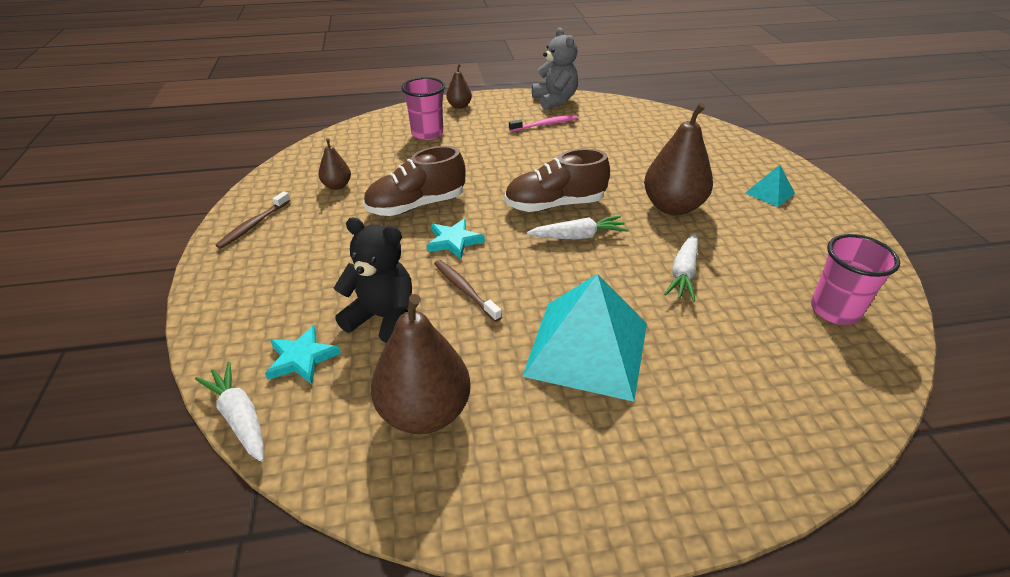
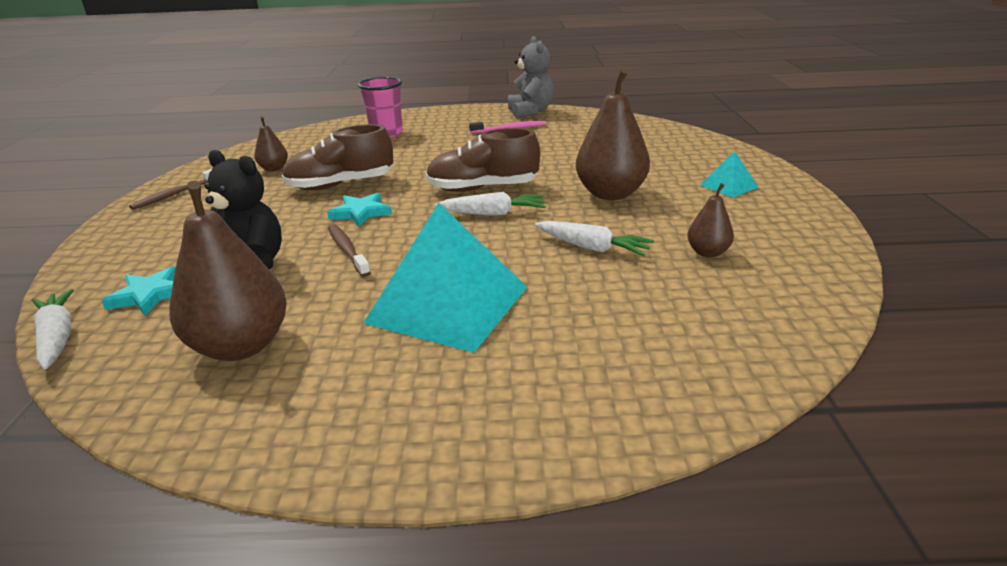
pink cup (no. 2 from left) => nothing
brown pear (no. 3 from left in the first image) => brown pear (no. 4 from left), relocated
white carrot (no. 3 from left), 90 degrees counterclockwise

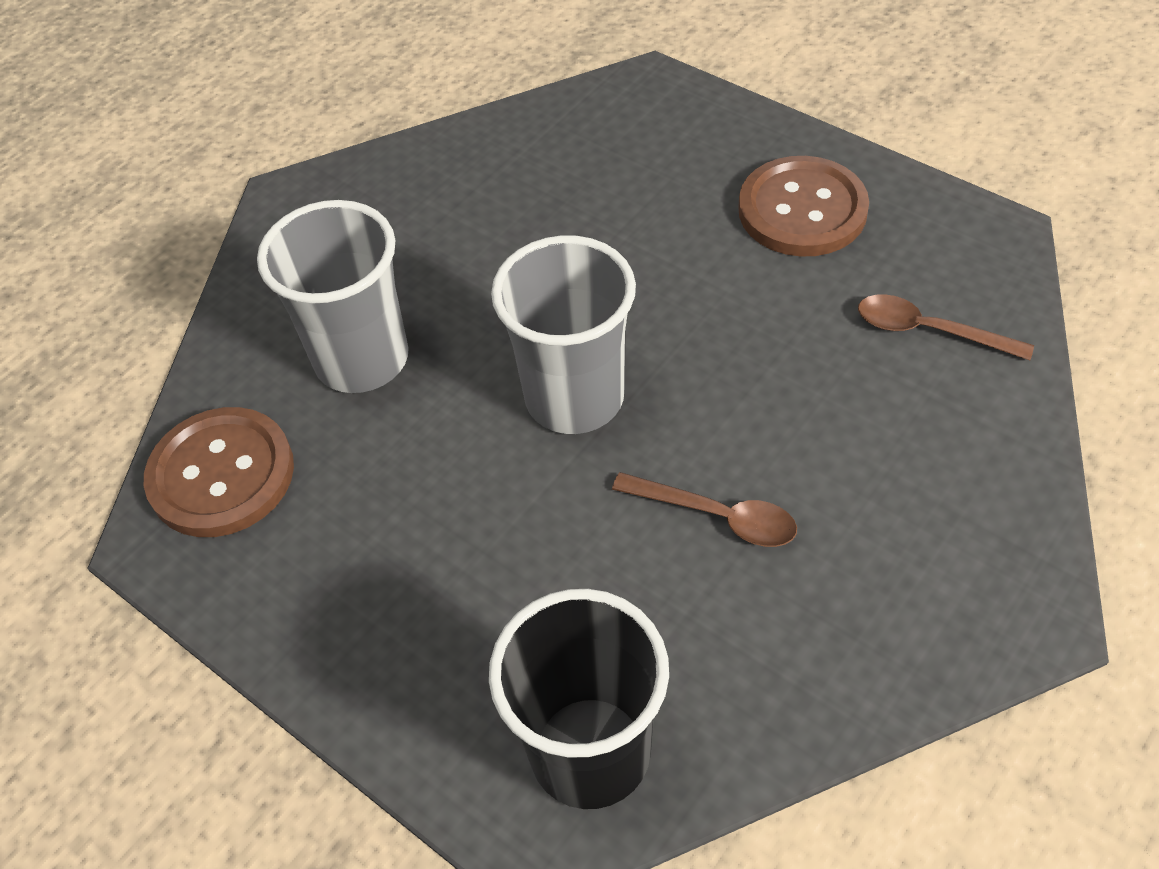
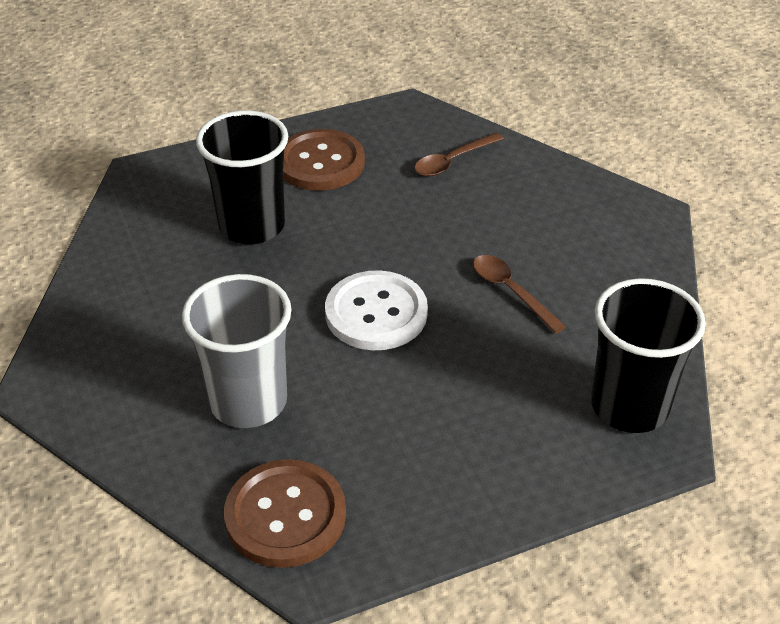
nothing => black cup (no. 1 from left)
grey cup (no. 2 from left) => white button
brown spoon (no. 1 from left in the first image) => brown spoon (no. 2 from left), 90 degrees counterclockwise

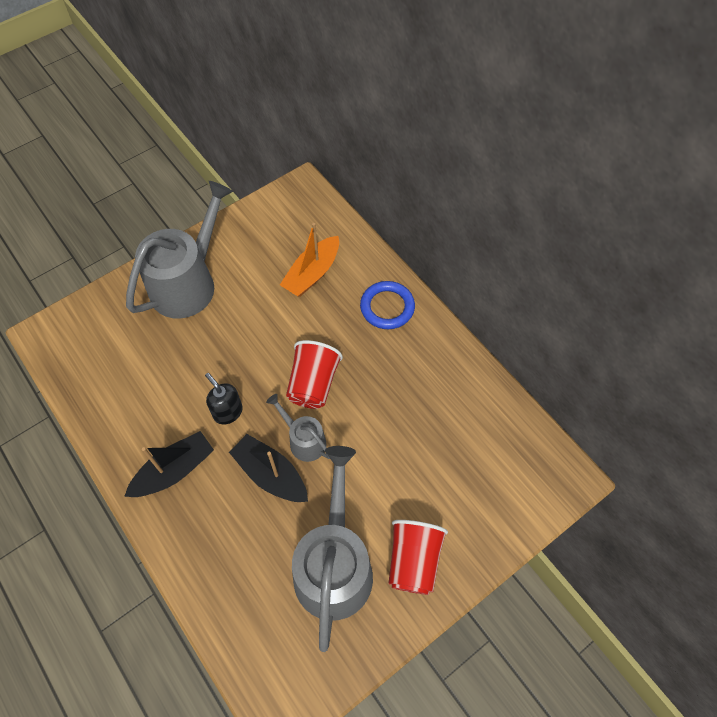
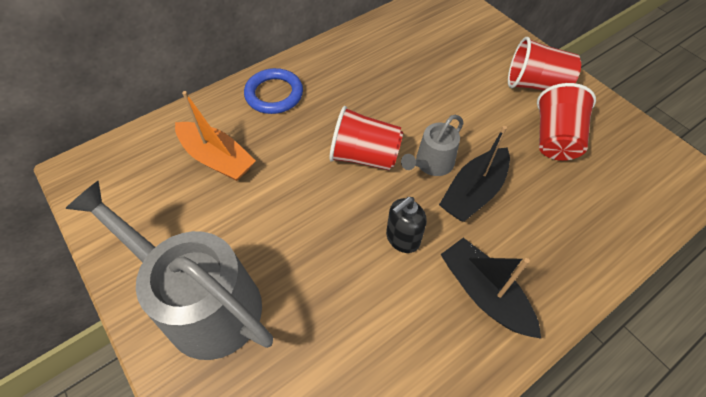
grey watering can (no. 3 from left) => red cup (no. 3 from left)

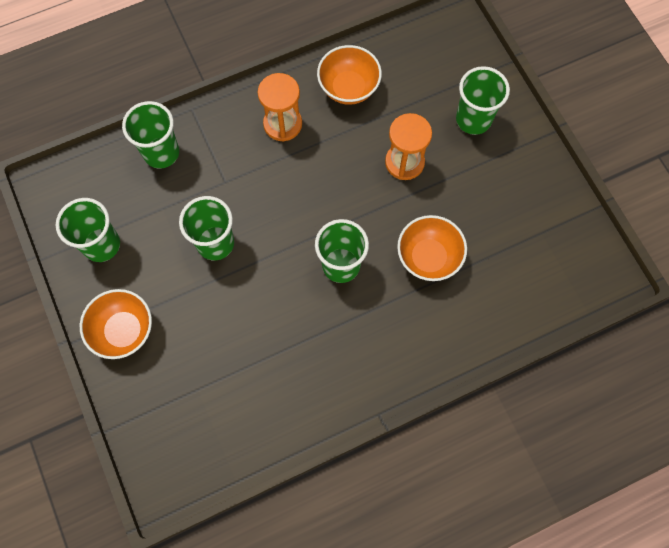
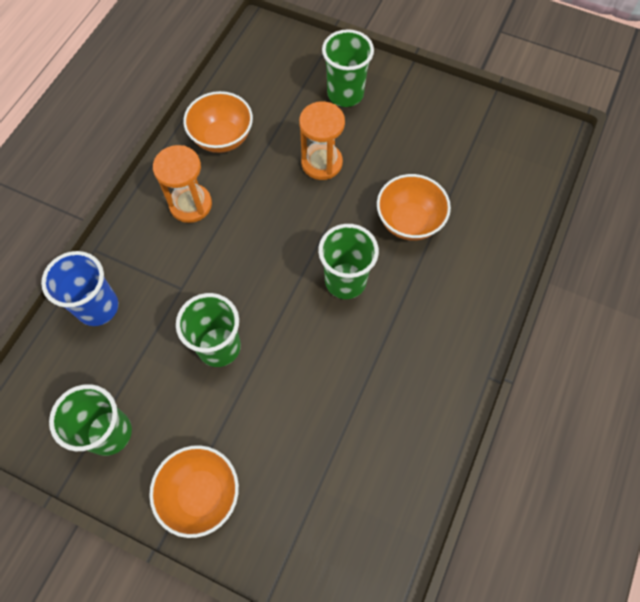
green cup (no. 2 from left) => blue cup

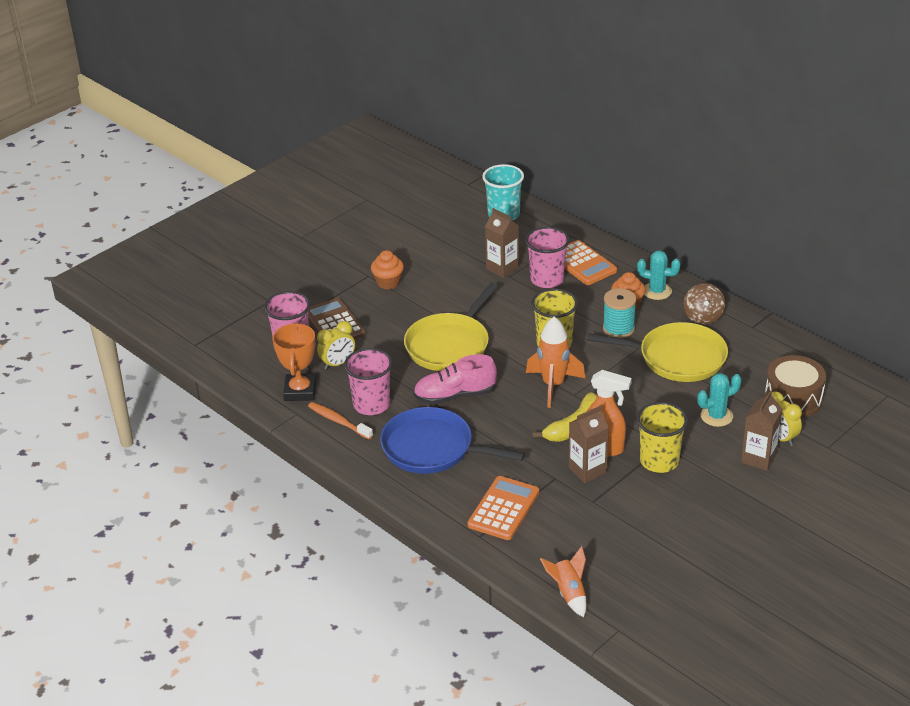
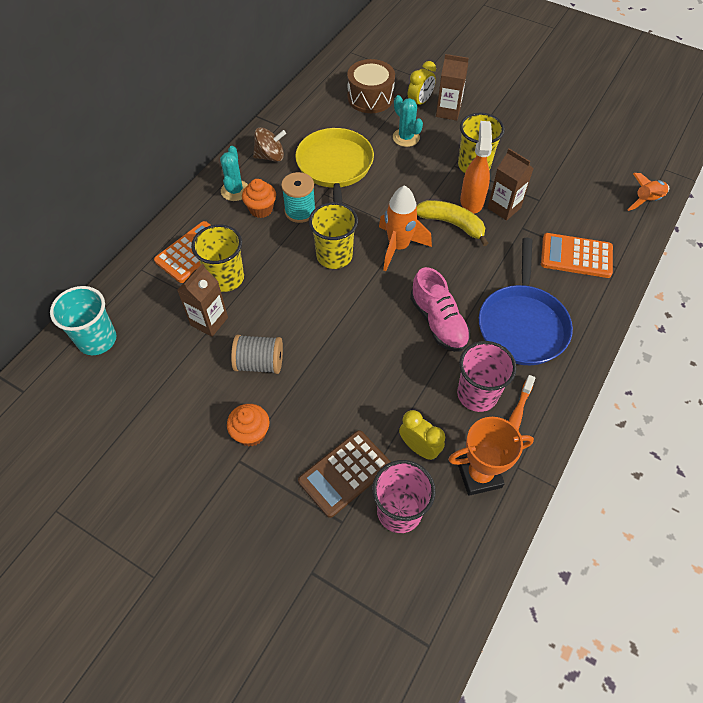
yellow pan (no. 1 from left) => nothing
nothing => grey spool
pink cup (no. 3 from left) => yellow cup (no. 1 from left)

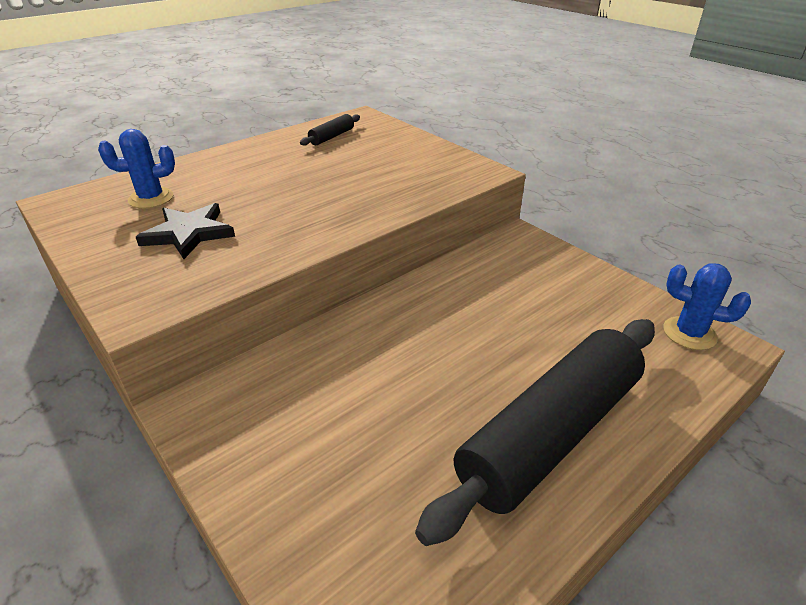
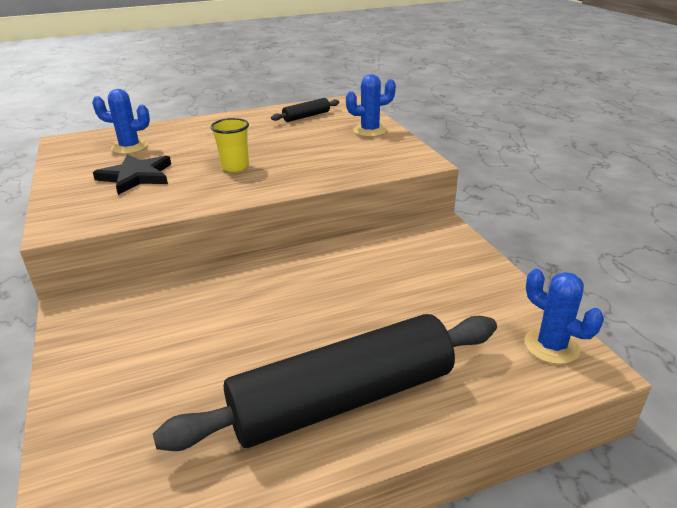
nothing => yellow cup
nothing => blue cactus (no. 2 from left)

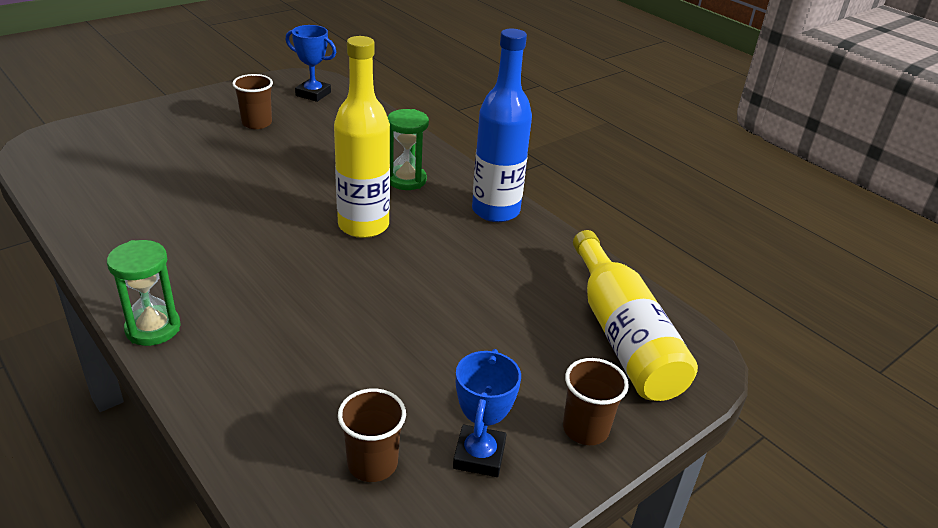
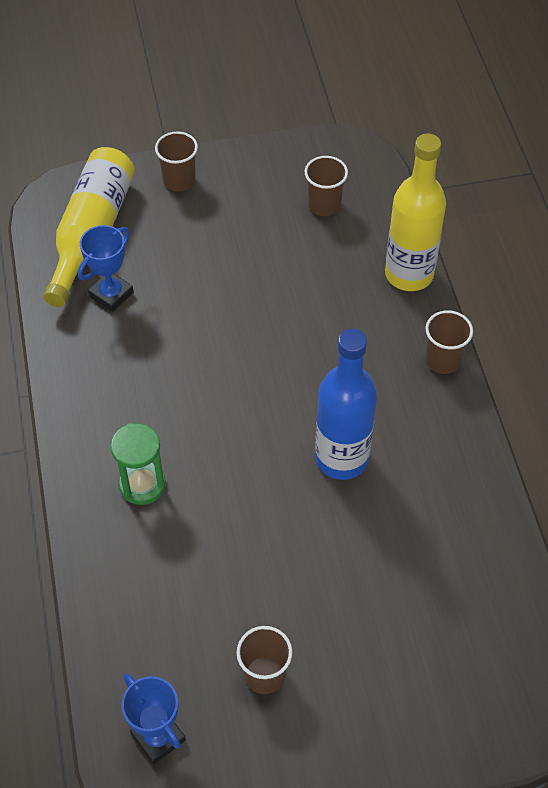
yellow bottle (no. 1 from left in the first image) => yellow bottle (no. 2 from left), relocated
blue trophy (no. 2 from left in the first image) => blue trophy (no. 1 from left), relocated
blue bottle, relocated
green hourglass (no. 1 from left) => brown cup (no. 4 from left)

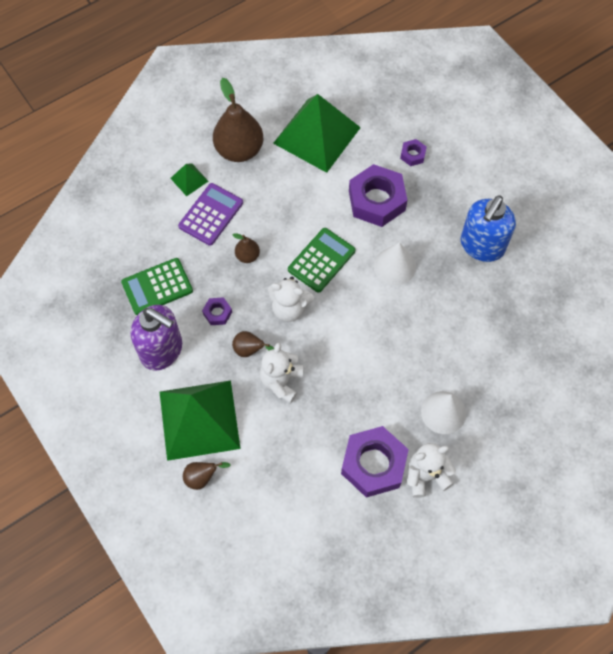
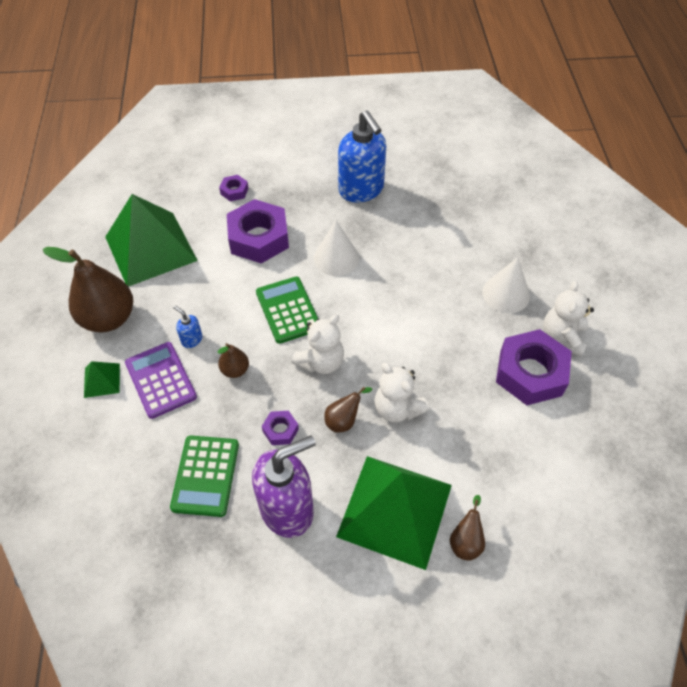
nothing => blue soap dispenser (no. 1 from left)

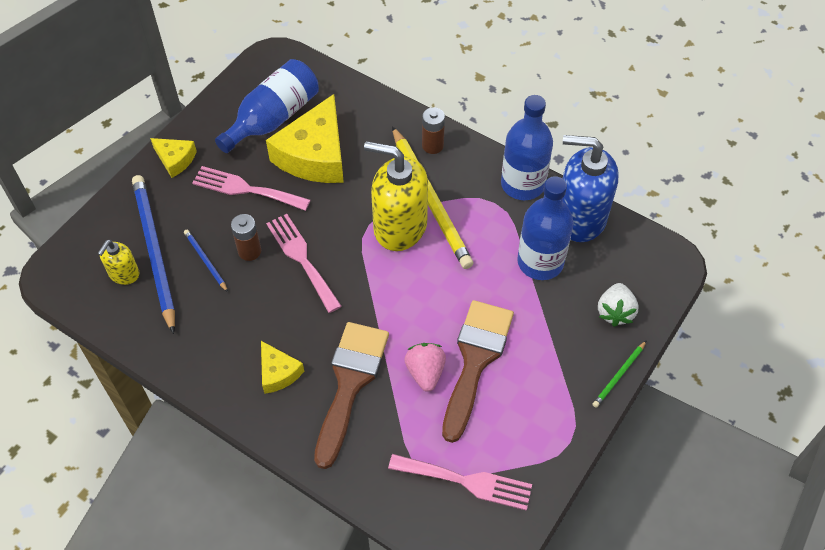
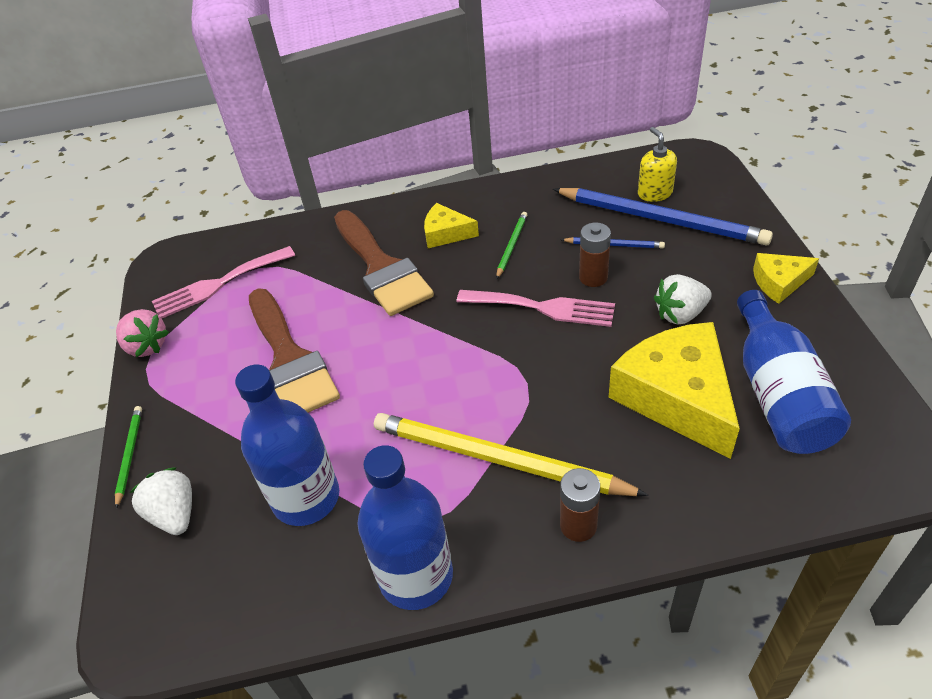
yellow soap dispenser (no. 2 from left) => nothing
blue soap dispenser => nothing
nothing => green pencil (no. 2 from left)
pink strawberry, relocated
pink fork (no. 1 from left) => white strawberry (no. 2 from left)

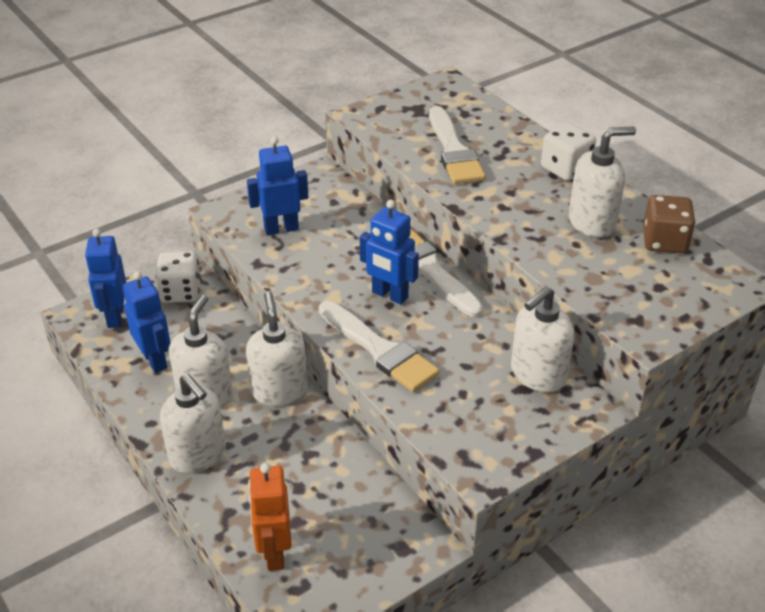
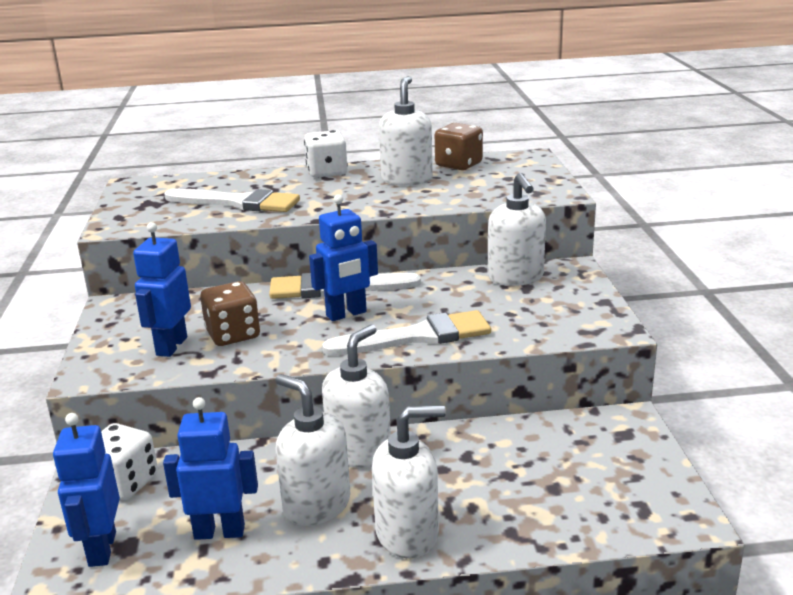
orange robot => nothing
nothing => brown dice (no. 1 from left)
blue robot (no. 1 from left), 60 degrees clockwise
white soap dispenser (no. 3 from left in the first image) => white soap dispenser (no. 2 from left), 105 degrees clockwise

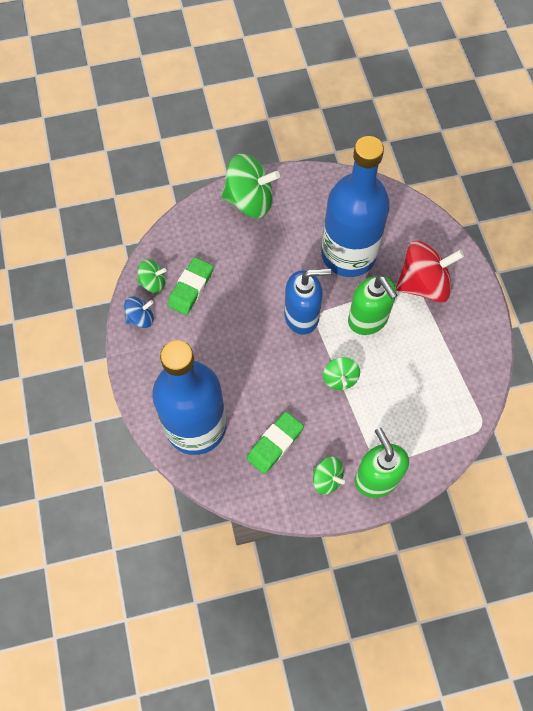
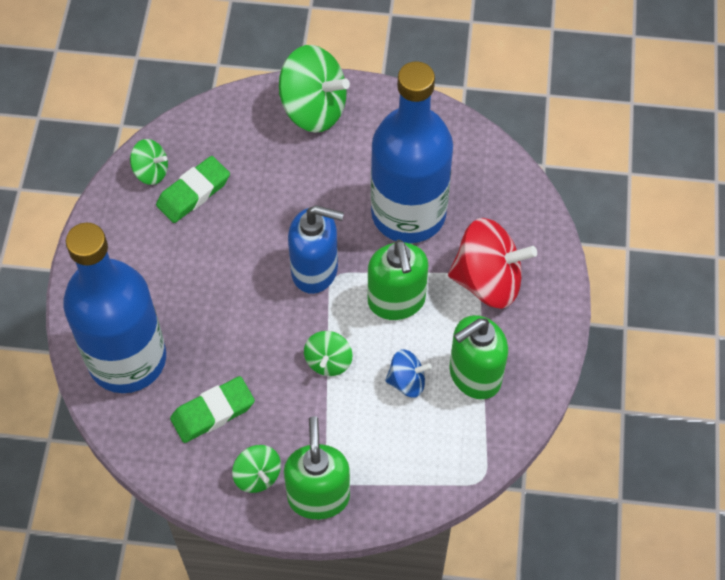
nothing => green soap dispenser (no. 3 from left)
blue spinning top, relocated

